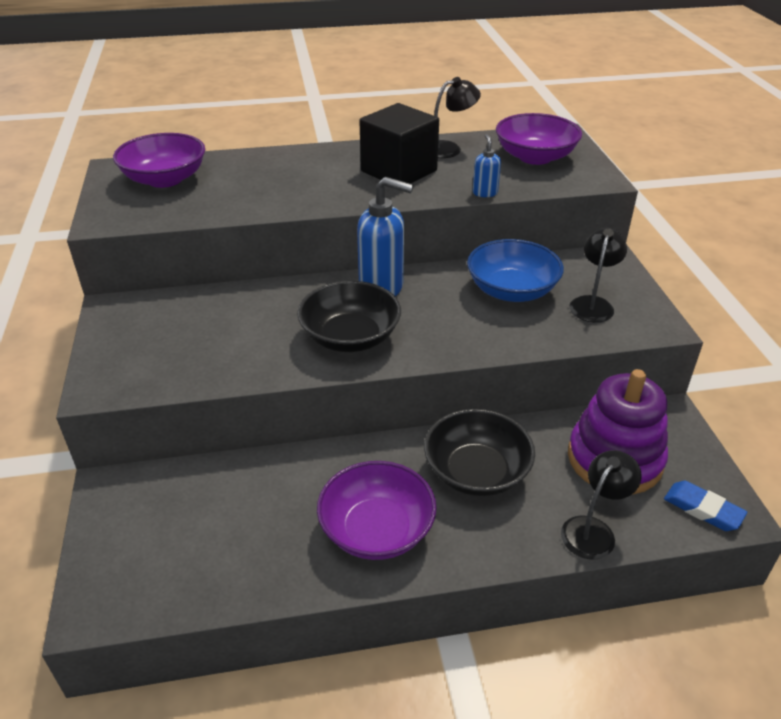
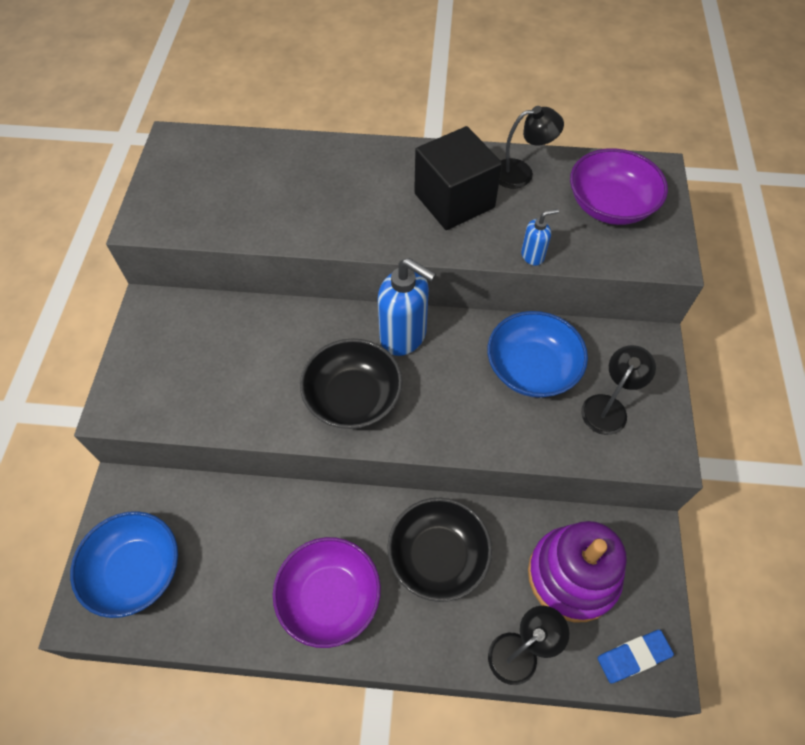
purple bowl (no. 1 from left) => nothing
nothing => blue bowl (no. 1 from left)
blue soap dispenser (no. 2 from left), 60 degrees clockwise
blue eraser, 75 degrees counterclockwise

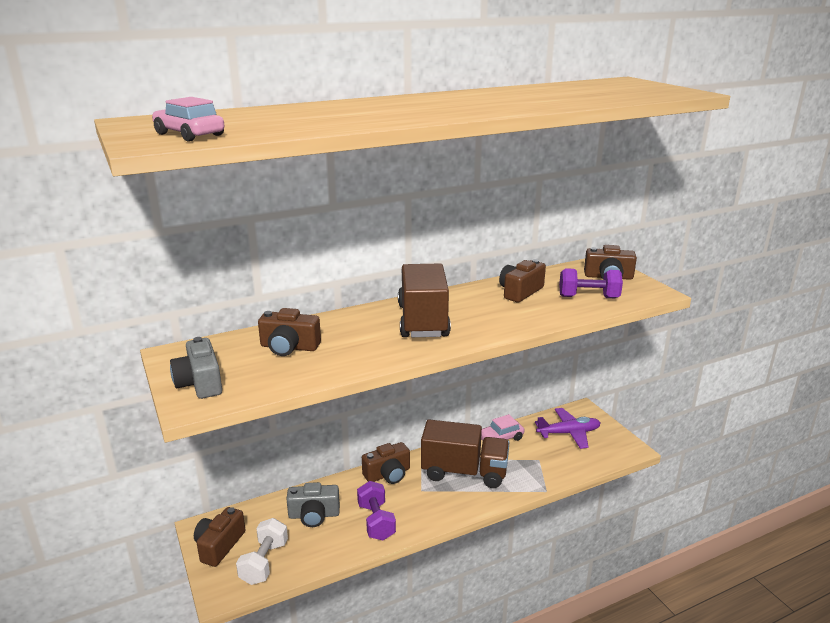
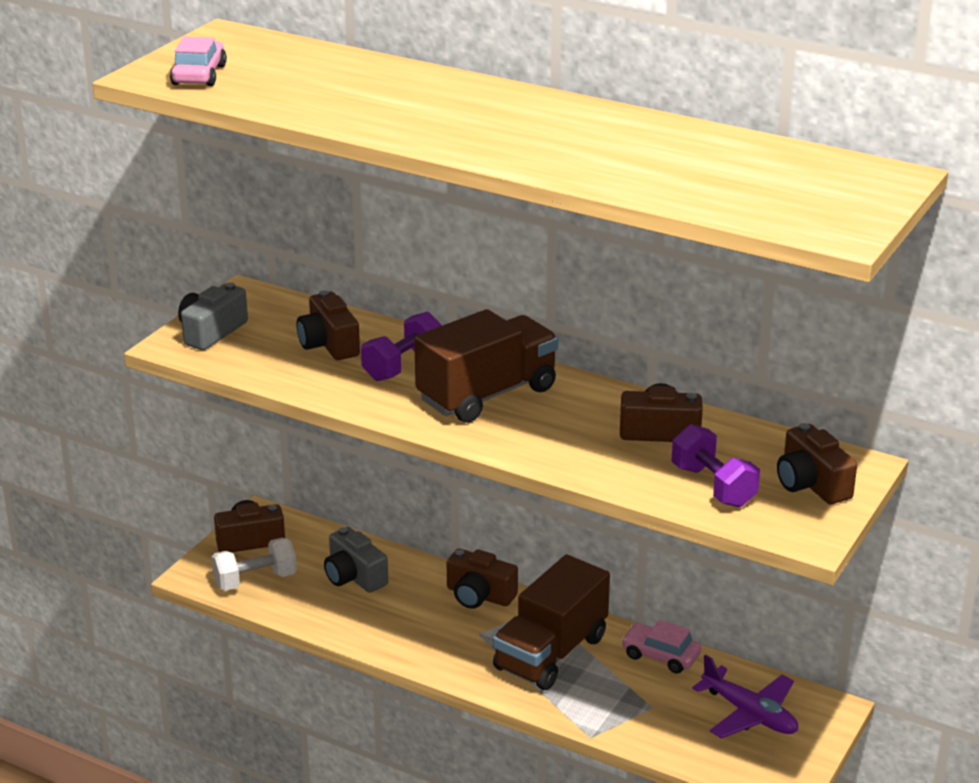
purple dumbbell (no. 1 from left), relocated
brown truck (no. 2 from left), 60 degrees clockwise

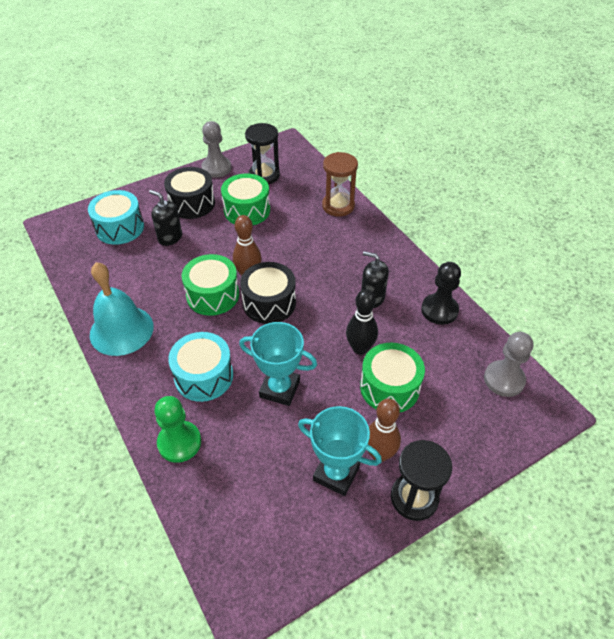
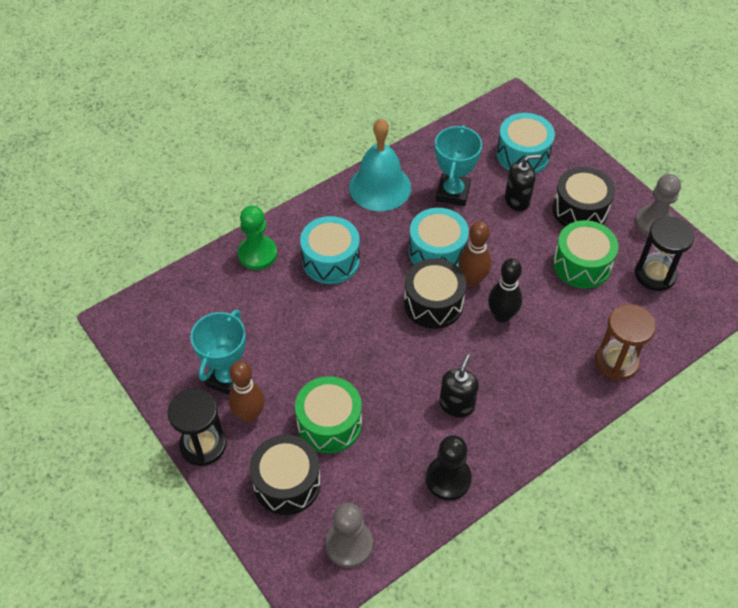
nothing => black drum (no. 1 from left)
turquoise trophy (no. 1 from left in the first image) => turquoise trophy (no. 2 from left), relocated
black bowling pin, relocated
green drum (no. 1 from left) => turquoise drum (no. 2 from left)
black soap dispenser (no. 1 from left in the first image) => black soap dispenser (no. 2 from left), 45 degrees clockwise

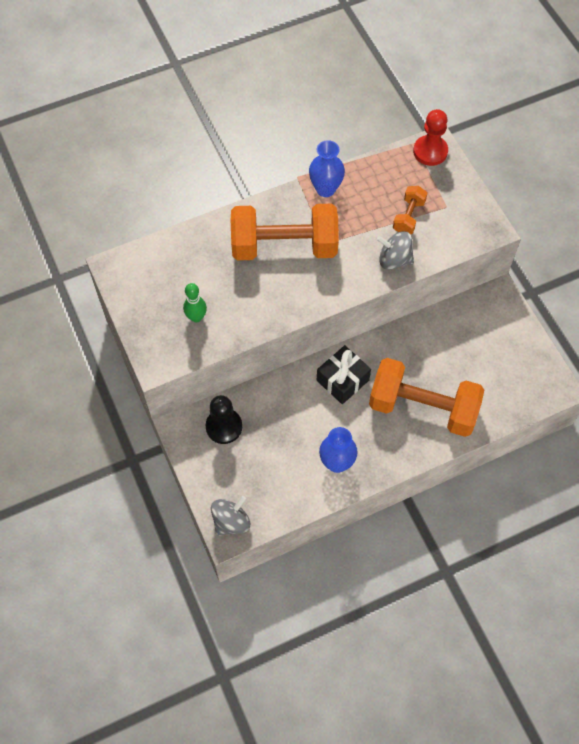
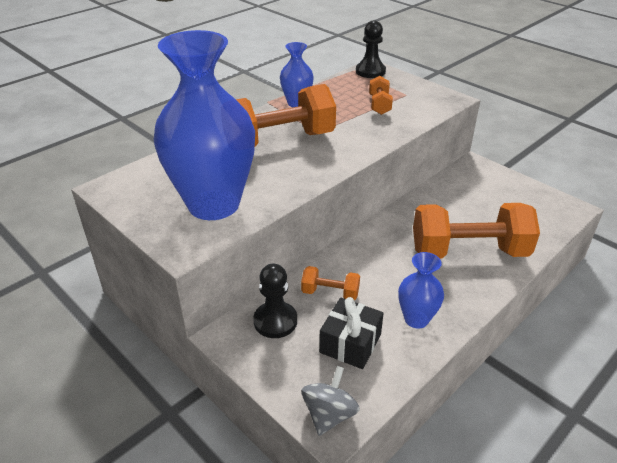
grey spinning top (no. 2 from left) => nothing
nothing => orange dumbbell (no. 2 from left)
black gift, relocated
green bowling pin => blue vase (no. 1 from left)
red pawn => black pawn (no. 2 from left)

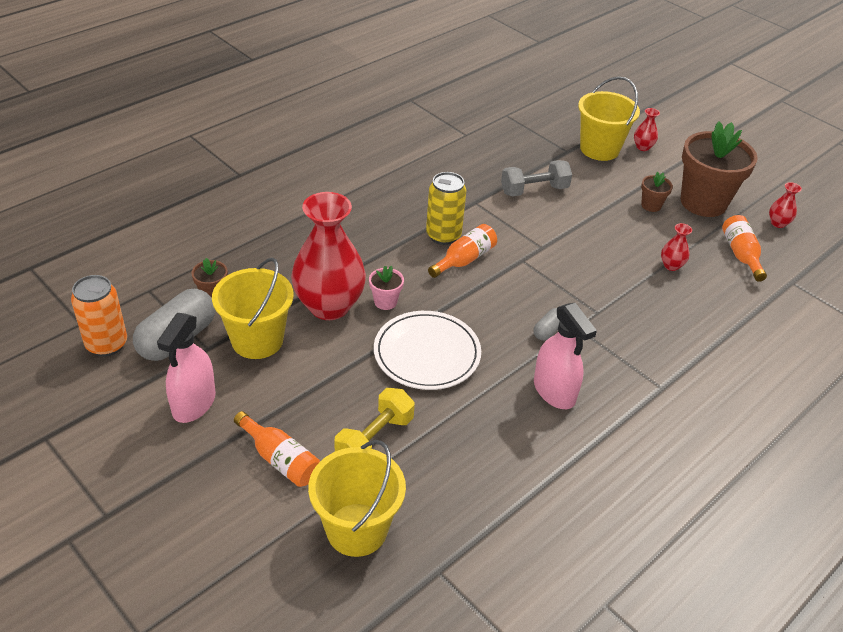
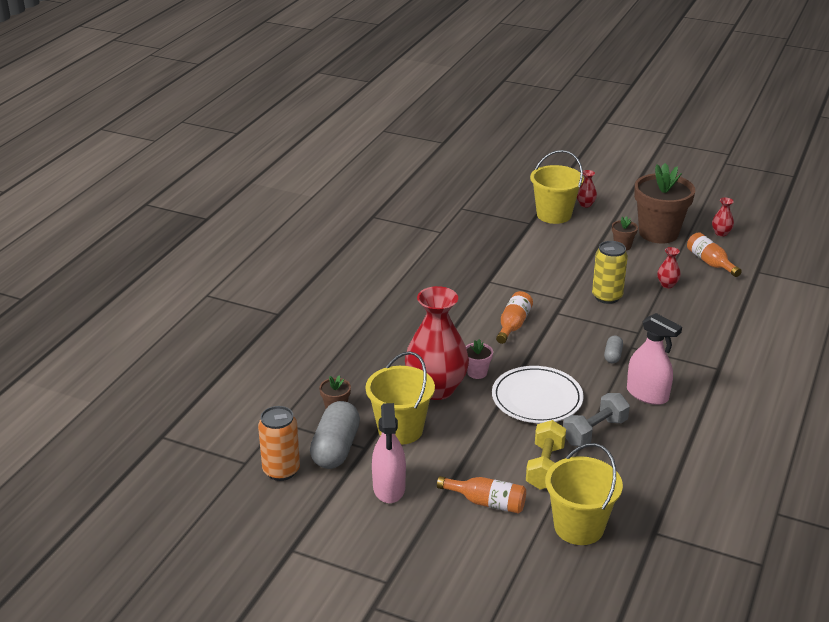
yellow can, relocated
grey dumbbell, relocated

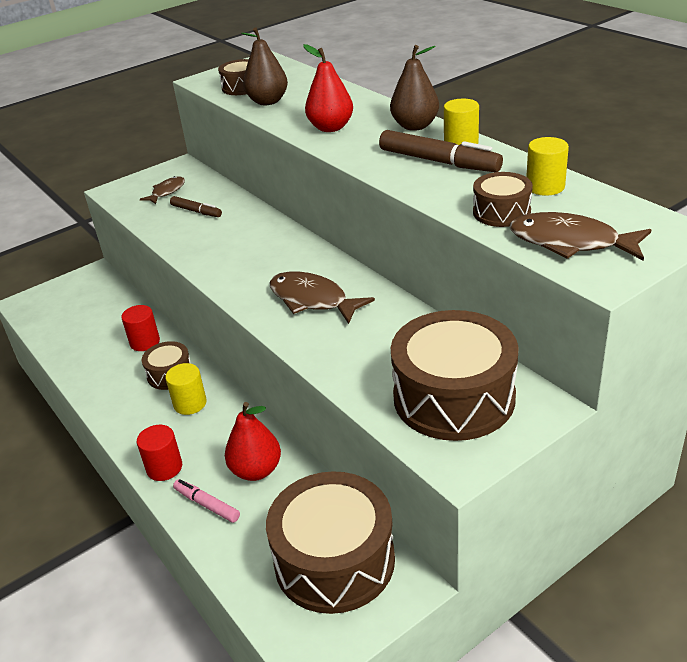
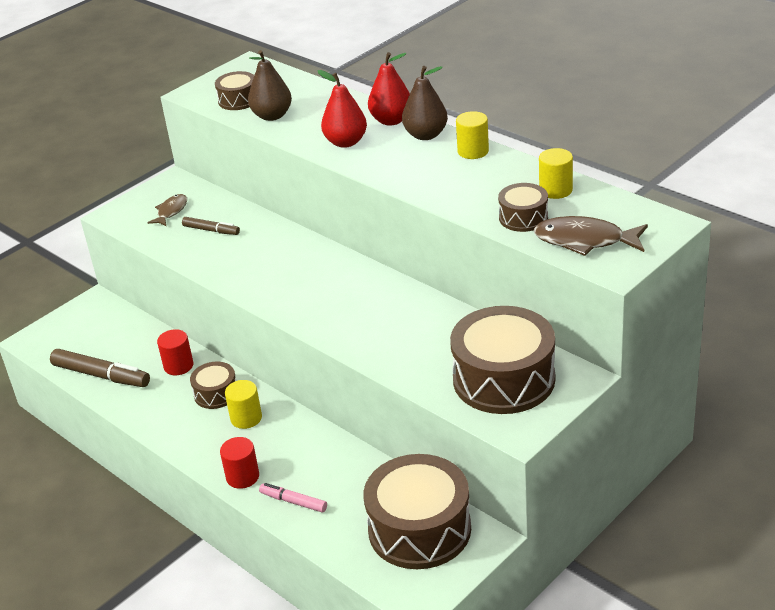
brown fish (no. 2 from left) => nothing
red pear (no. 1 from left in the first image) => red pear (no. 2 from left), relocated
brown marker (no. 2 from left in the first image) => brown marker (no. 1 from left), relocated

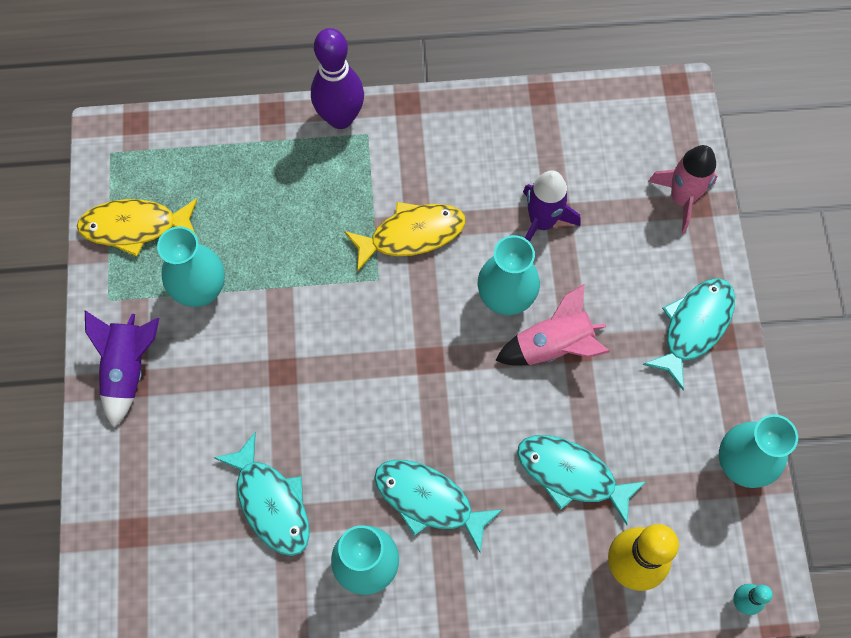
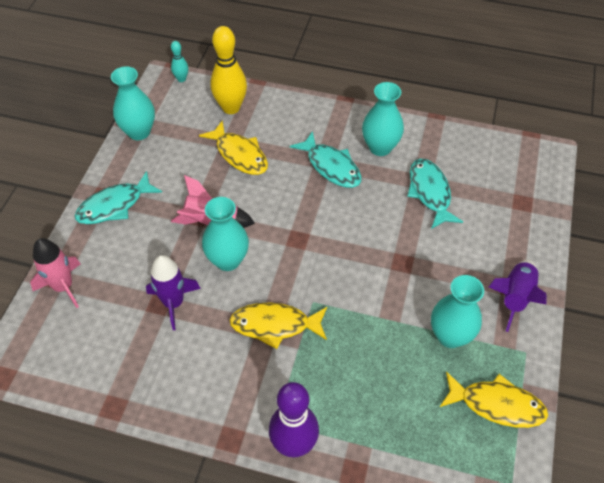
turquoise fish (no. 3 from left) => yellow fish (no. 1 from left)

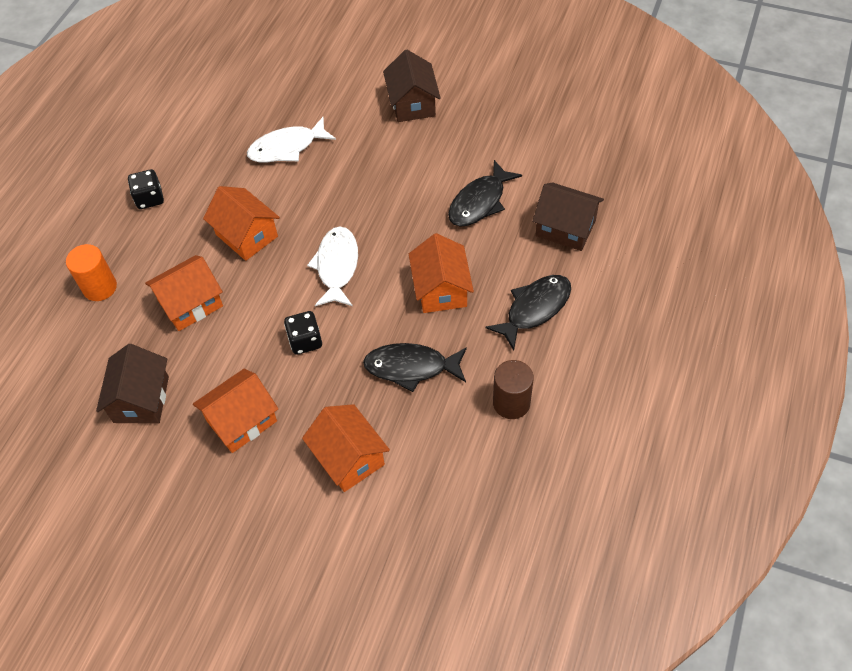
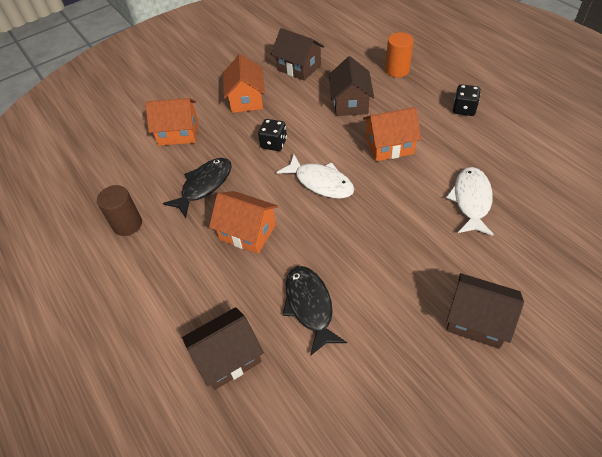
black fish (no. 3 from left) => nothing
orange house (no. 1 from left) => brown house (no. 3 from left)

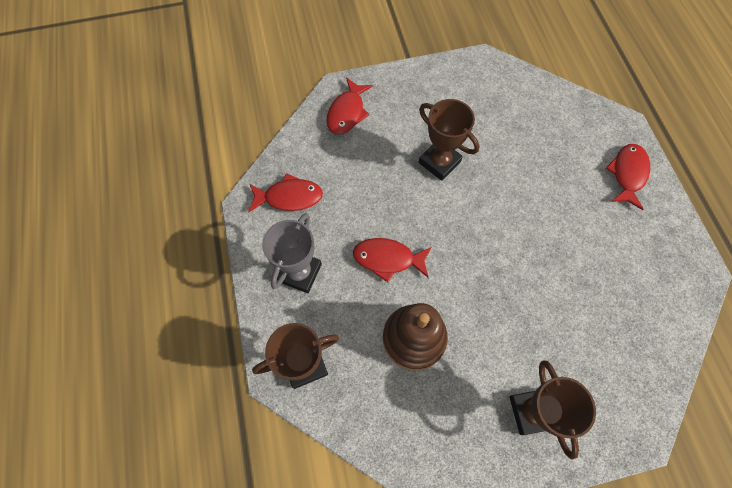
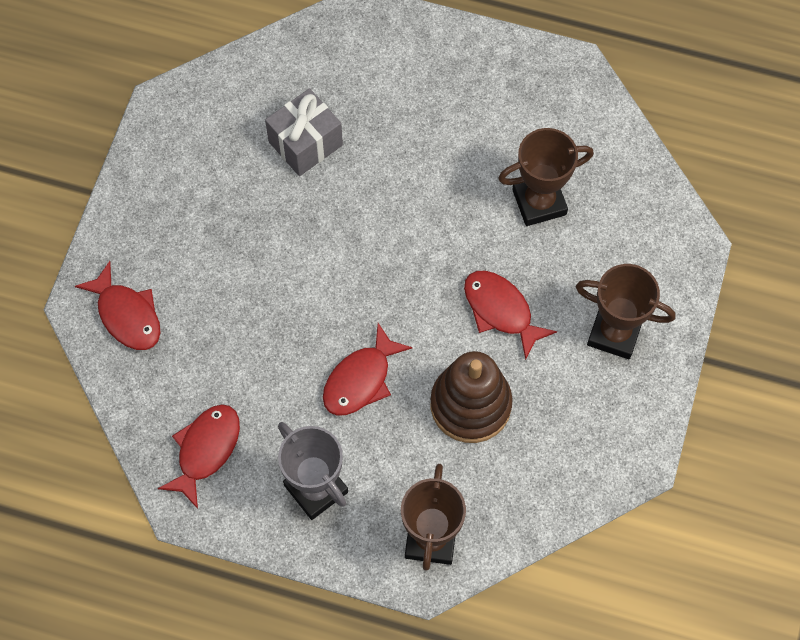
nothing => grey gift
brown trophy (no. 2 from left), relocated
red fish (no. 4 from left), relocated

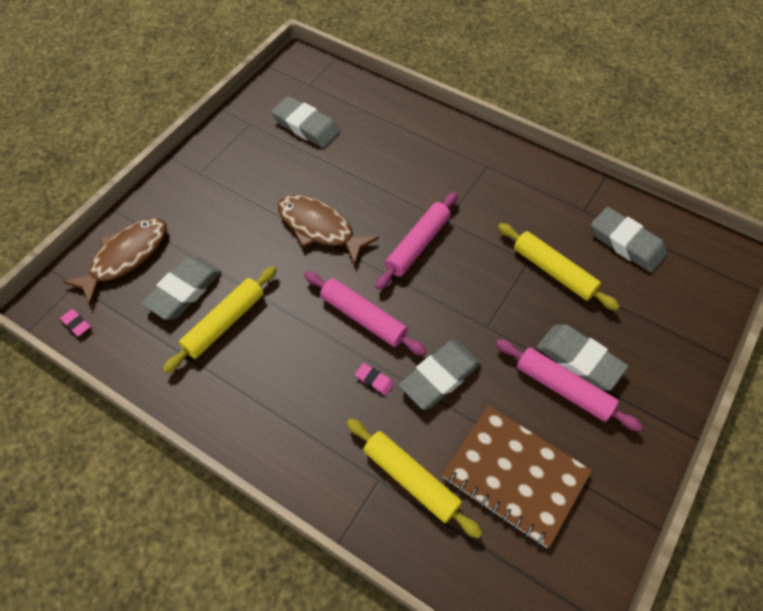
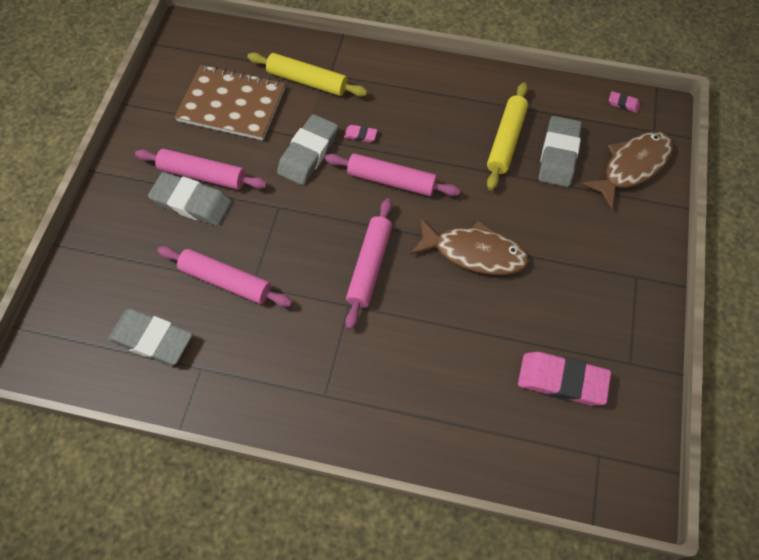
grey eraser (no. 2 from left) => pink eraser (no. 2 from left)
yellow rolling pin (no. 3 from left) => pink rolling pin (no. 2 from left)
brown fish (no. 1 from left in the first image) => brown fish (no. 2 from left), 150 degrees counterclockwise

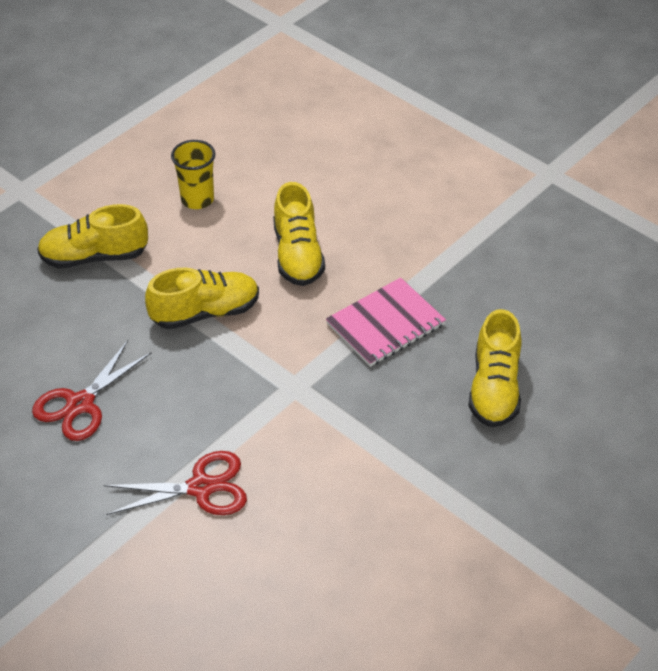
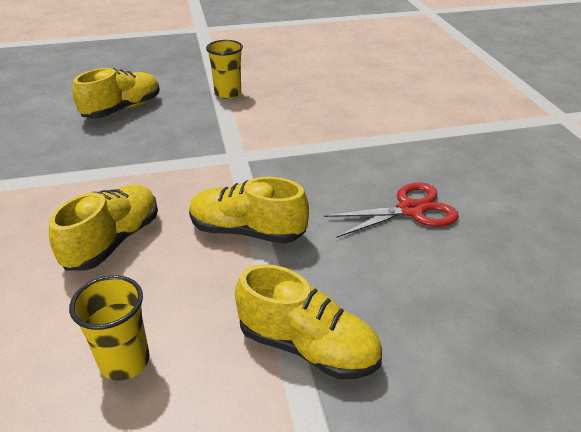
red scissors (no. 2 from left) => nothing
pink notebook => nothing
nothing => yellow cup (no. 2 from left)

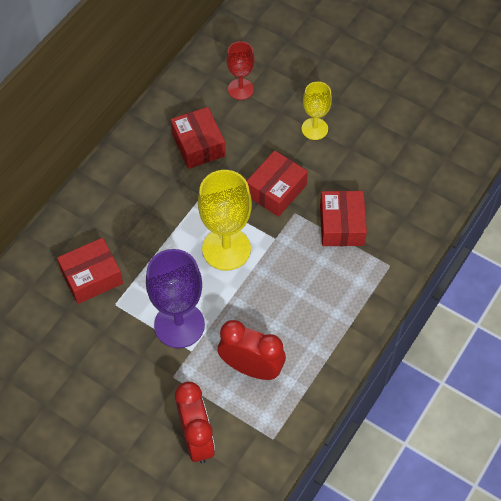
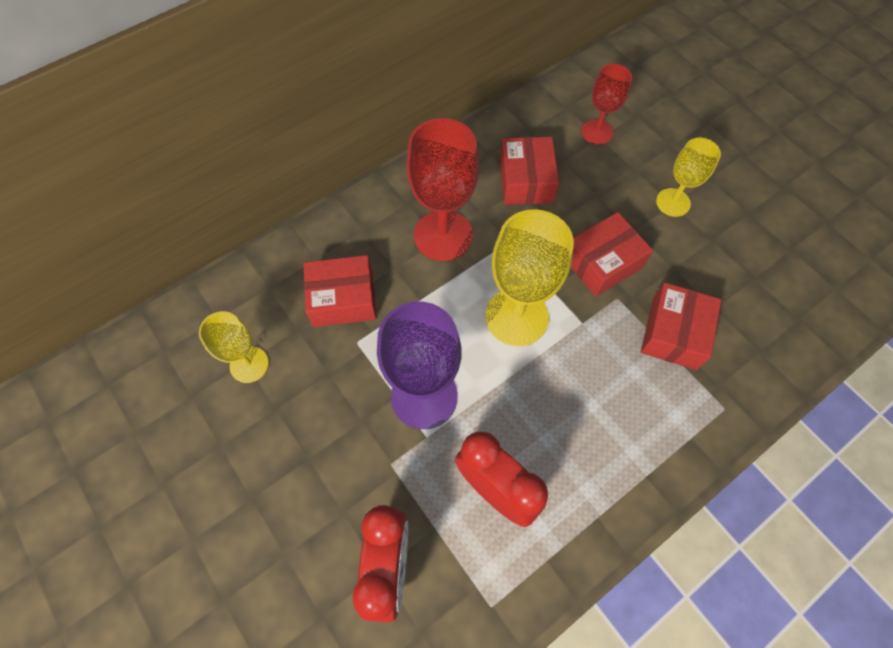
nothing => yellow goblet (no. 1 from left)
nothing => red goblet (no. 1 from left)

